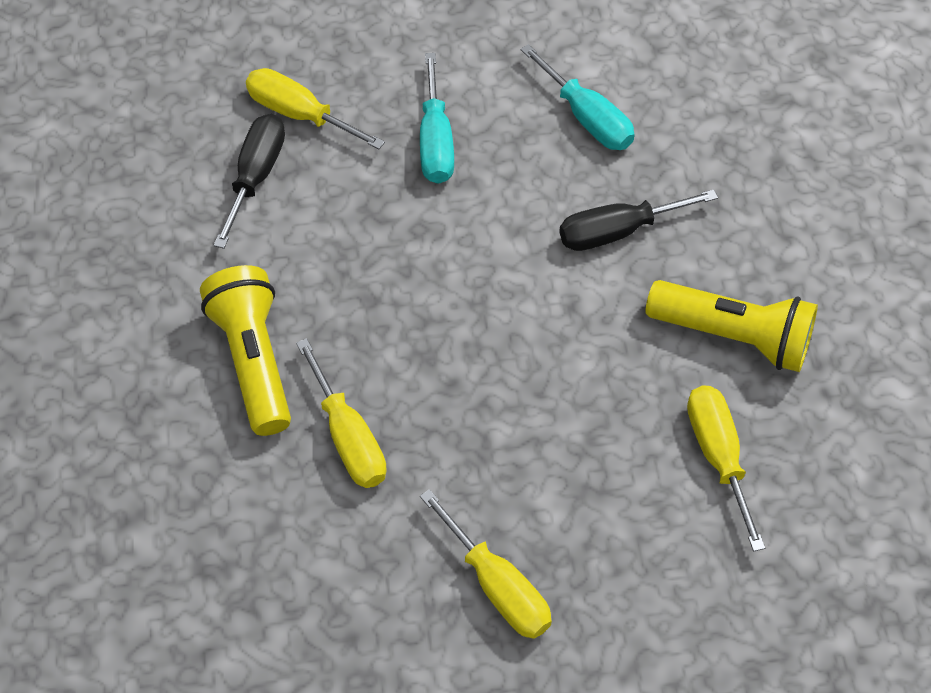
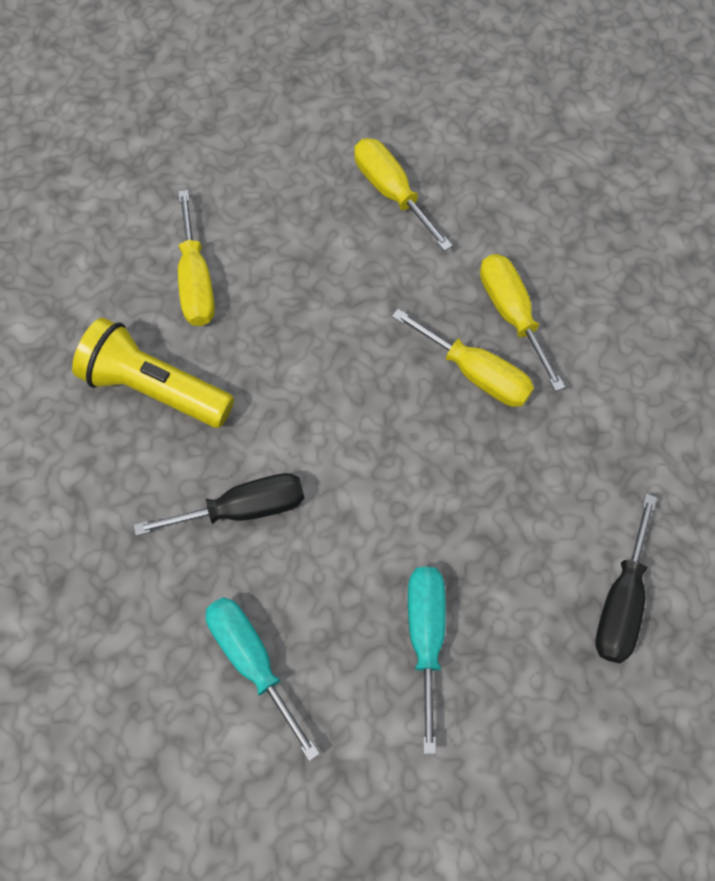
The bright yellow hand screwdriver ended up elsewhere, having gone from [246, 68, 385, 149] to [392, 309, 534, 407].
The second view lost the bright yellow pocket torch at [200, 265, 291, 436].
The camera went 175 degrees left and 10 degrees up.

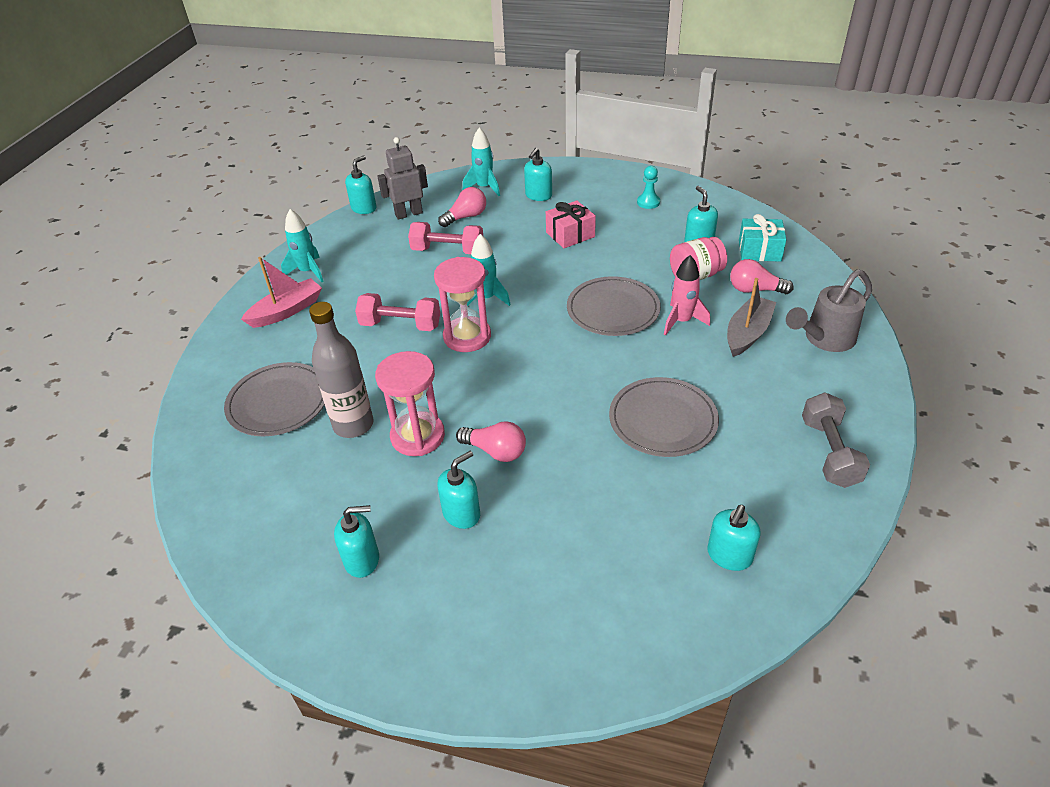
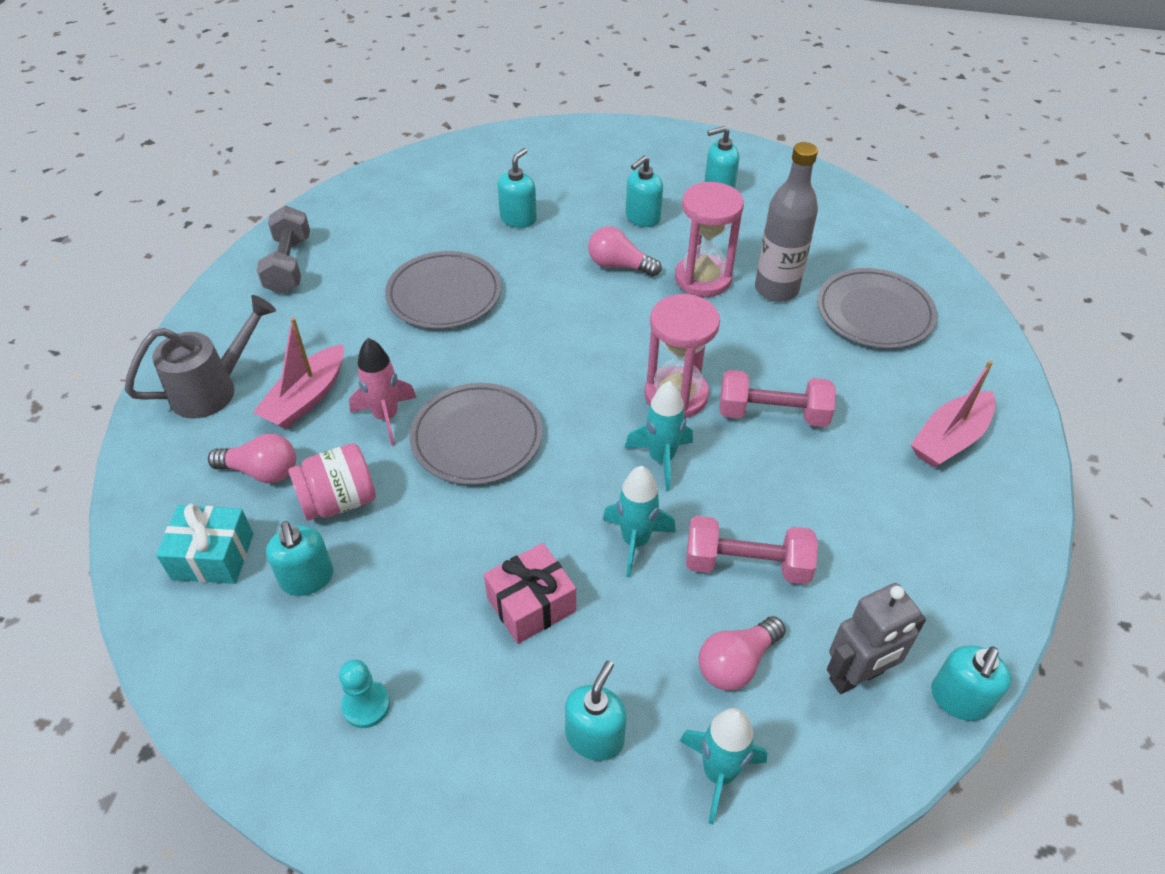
What was the grey sailboat at [727, 278, 776, 357] turned into the rose-pink sailboat at [253, 317, 344, 429].
The turquoise soap dispenser ended up elsewhere, having gone from [707, 505, 761, 571] to [497, 148, 537, 228].
The turquoise rocket ended up elsewhere, having gone from [281, 209, 324, 282] to [603, 466, 676, 578].
The camera went 175 degrees right and 5 degrees up.

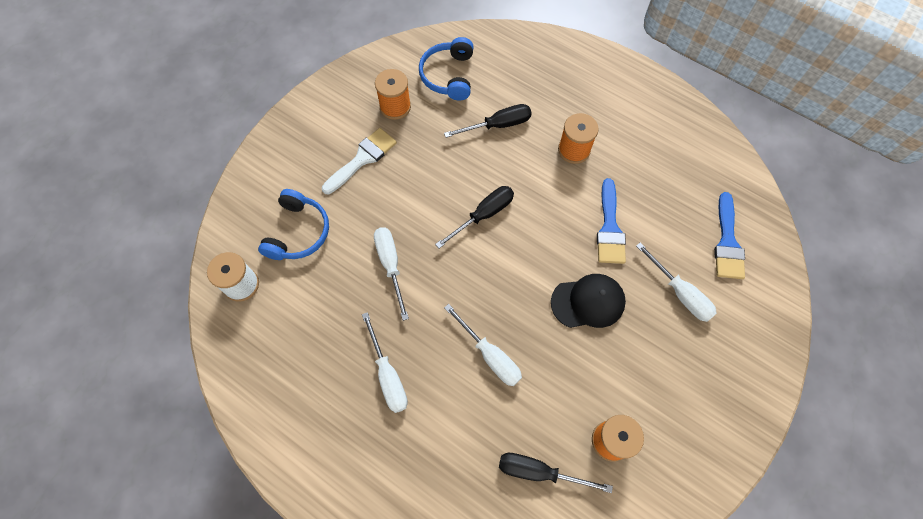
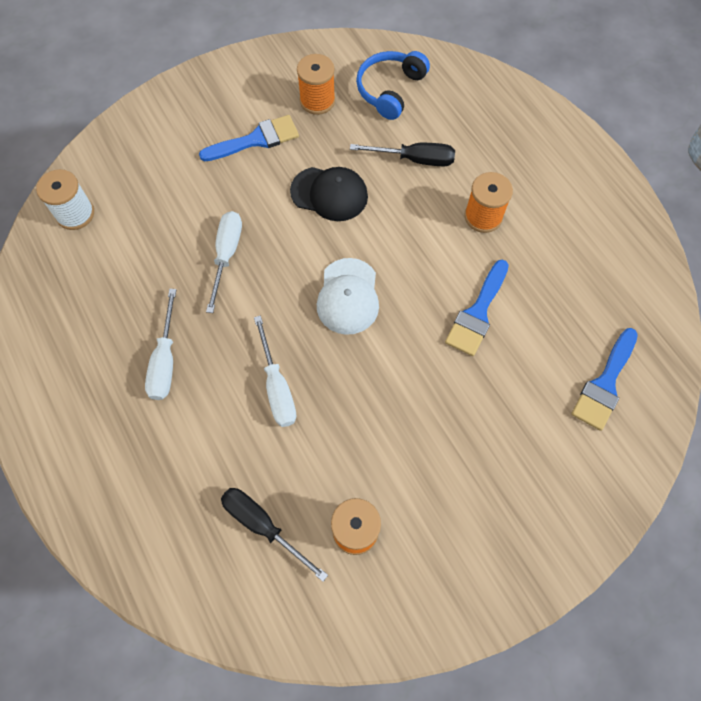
What was the snow-white paintbrush at [322, 128, 397, 194] turned into the royal blue paintbrush at [199, 115, 299, 161].
The ebony peaked cap ended up elsewhere, having gone from [551, 274, 626, 328] to [290, 167, 368, 221].
The second view gained the snow-white peaked cap at [317, 258, 379, 335].
The second view lost the royal blue headset at [258, 189, 329, 260].
The second view lost the ebony hand screwdriver at [435, 186, 514, 248].
The second view lost the snow-white hand screwdriver at [636, 243, 717, 322].
The camera went 25 degrees right and 0 degrees up.

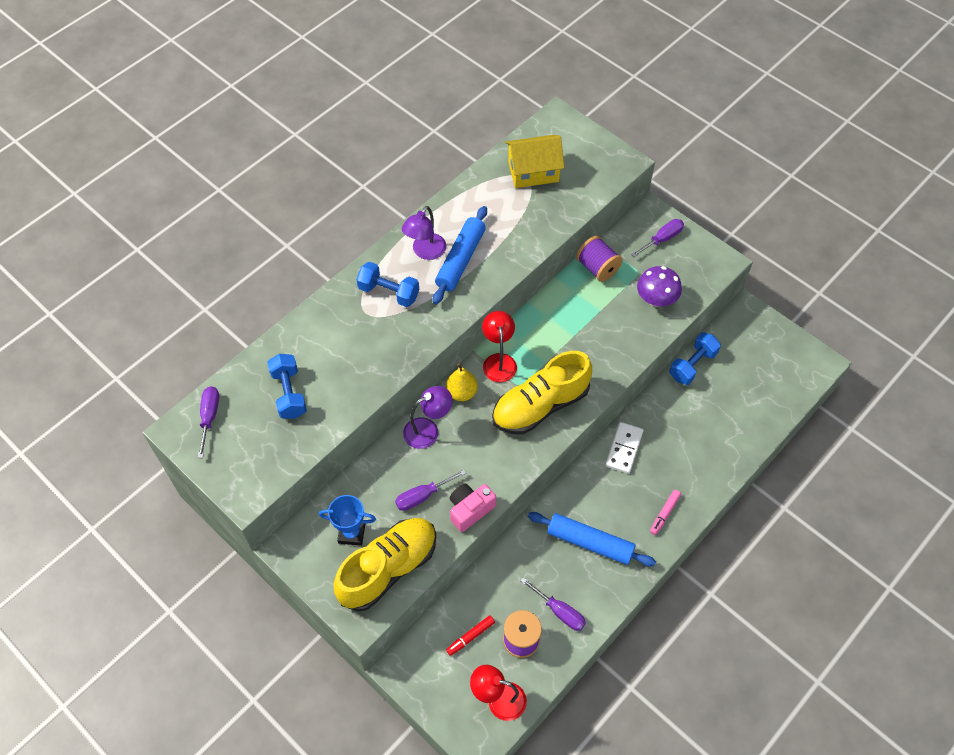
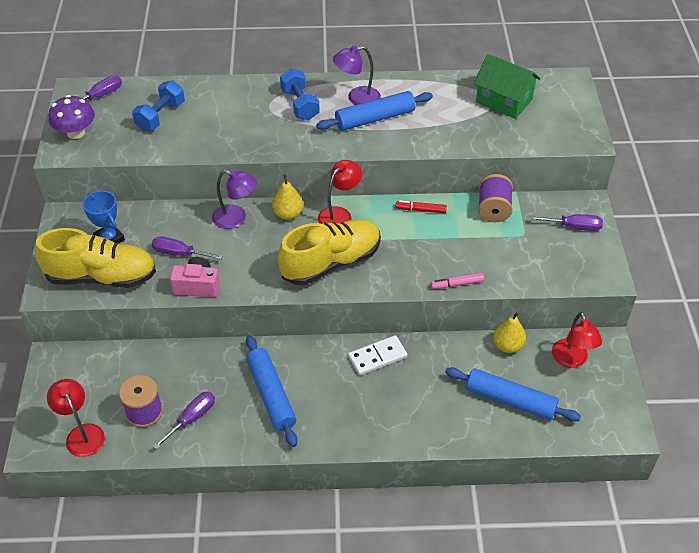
The royal purple fungus ended up elsewhere, having gone from [637, 266, 682, 307] to [48, 95, 95, 139].
The royal purple hand screwdriver at [521, 577, 586, 631] ended up facing another way, 135 degrees counterclockwise from before.
The bright yellow sneaker at [492, 351, 592, 434] ended up facing another way, 135 degrees clockwise from before.
The scarlet marker ended up elsewhere, having gone from [446, 615, 495, 656] to [396, 200, 447, 213].
The rose-pink marker ended up elsewhere, having gone from [650, 490, 681, 535] to [430, 273, 484, 289].
The second view gained the royal blue dough roller at [445, 367, 581, 422].
What was the bright yellow cottage at [505, 135, 564, 188] turned into the emerald cottage at [474, 54, 540, 119].
Where the royal blue dumbbell stood at [669, 332, 721, 385], the bright yellow toy pear came to stand at [493, 311, 526, 353].
The second view gained the scarlet desk lamp at [552, 312, 602, 368].
The camera went 45 degrees right and 10 degrees down.

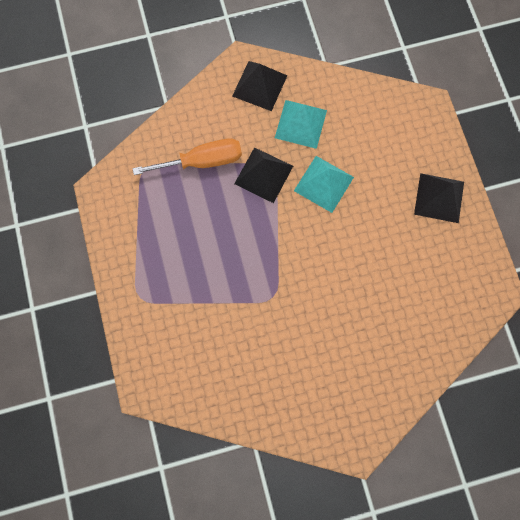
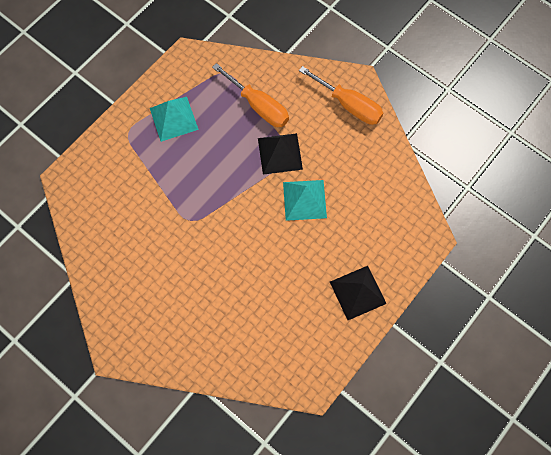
The turquoise solid pyramid ended up elsewhere, having gone from [275, 100, 327, 149] to [150, 97, 199, 142].
Where the ebony solid pyramid stood at [232, 61, 288, 111], the orange hand screwdriver came to stand at [299, 66, 383, 125].
The camera went 55 degrees right and 5 degrees down.

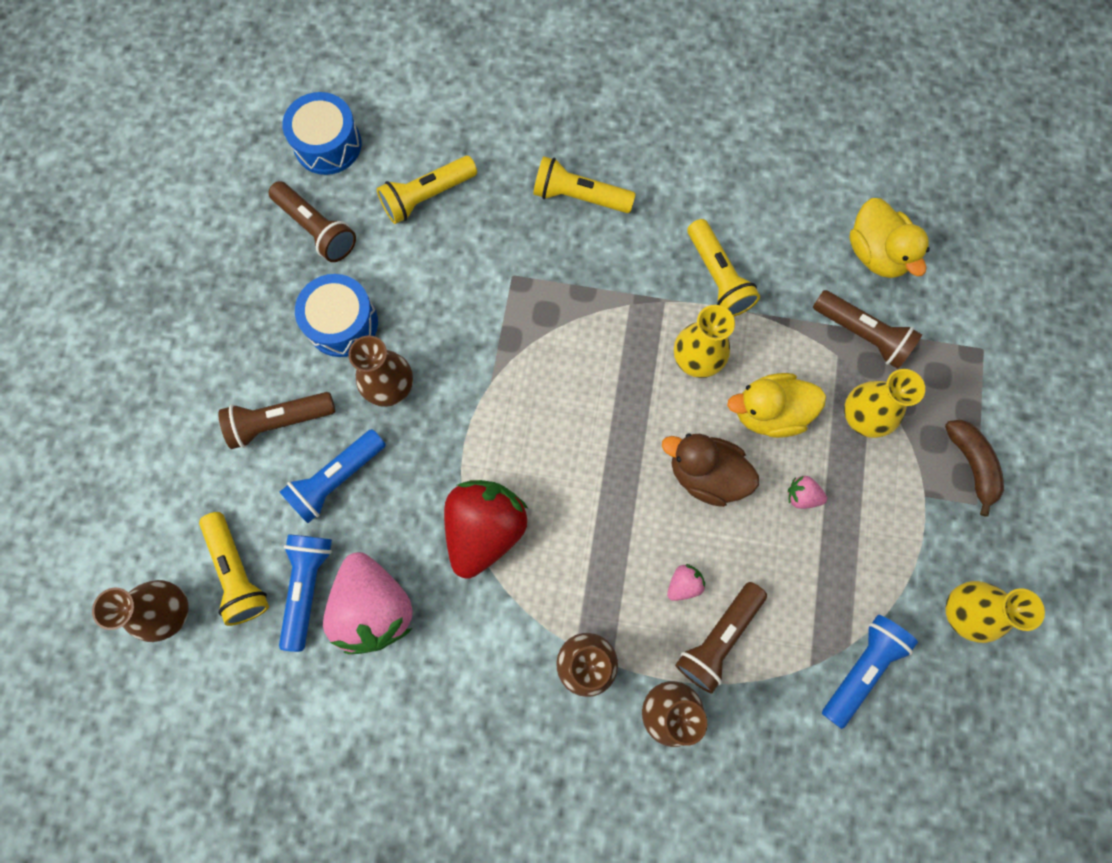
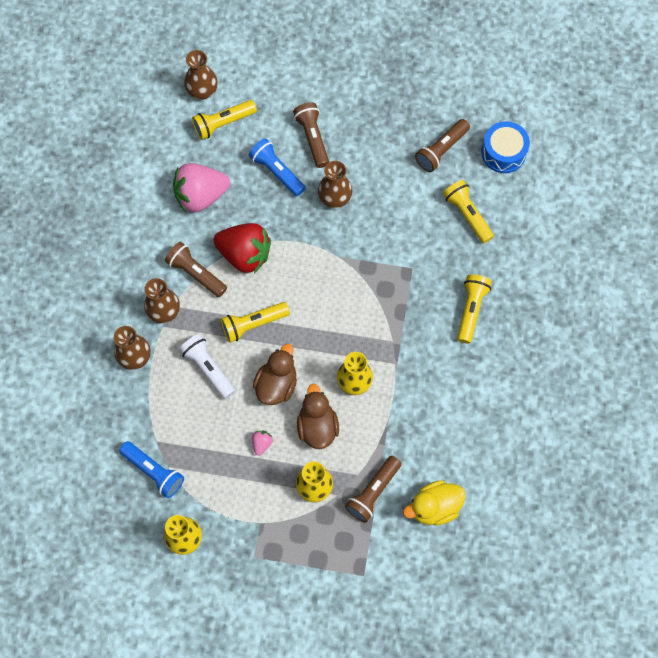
The russet pocket torch ended up elsewhere, having gone from [675, 582, 767, 694] to [165, 242, 227, 297].
Where the rose-pink strawberry stood at [667, 564, 705, 601], the snow-white pocket torch came to stand at [179, 334, 235, 399].
The bright yellow pocket torch ended up elsewhere, having gone from [688, 219, 760, 317] to [221, 302, 290, 343].
What was the bright yellow duck at [727, 373, 826, 438] turned into the russet duck at [297, 384, 339, 449].
The second view lost the royal blue pocket torch at [279, 534, 332, 652].
The second view lost the royal blue drum at [295, 274, 378, 357].
The second view lost the russet toy banana at [945, 420, 1004, 517].
The camera went 90 degrees right and 5 degrees down.

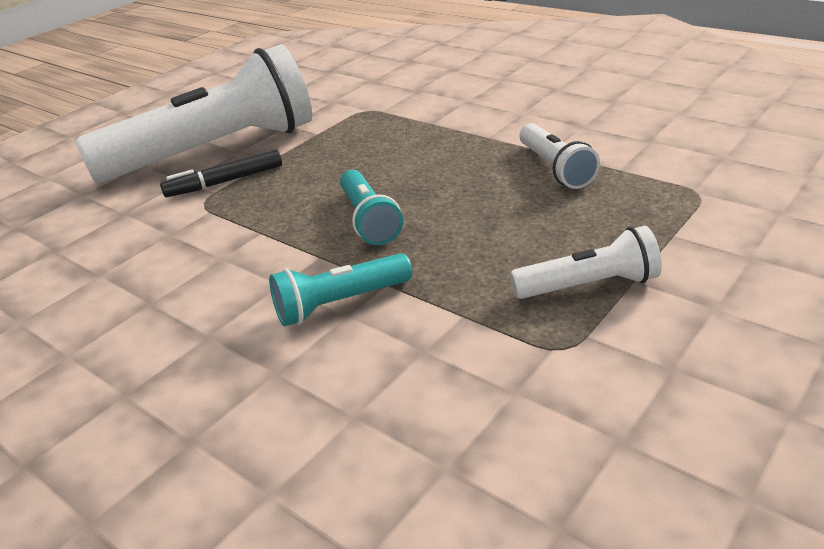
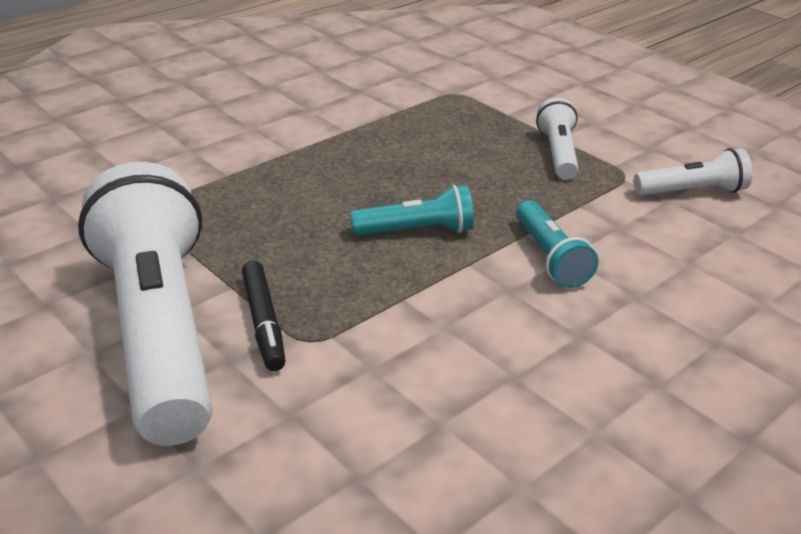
The snow-white pocket torch ended up elsewhere, having gone from [520, 123, 600, 189] to [634, 148, 753, 195].
The camera went 85 degrees left and 0 degrees up.

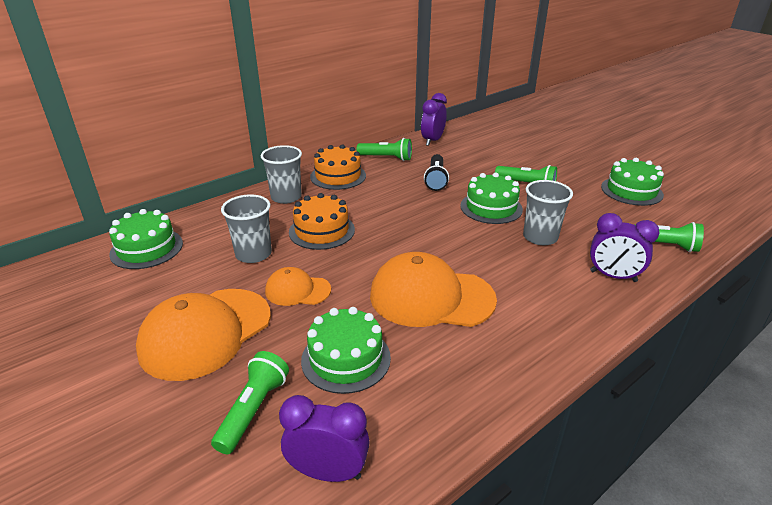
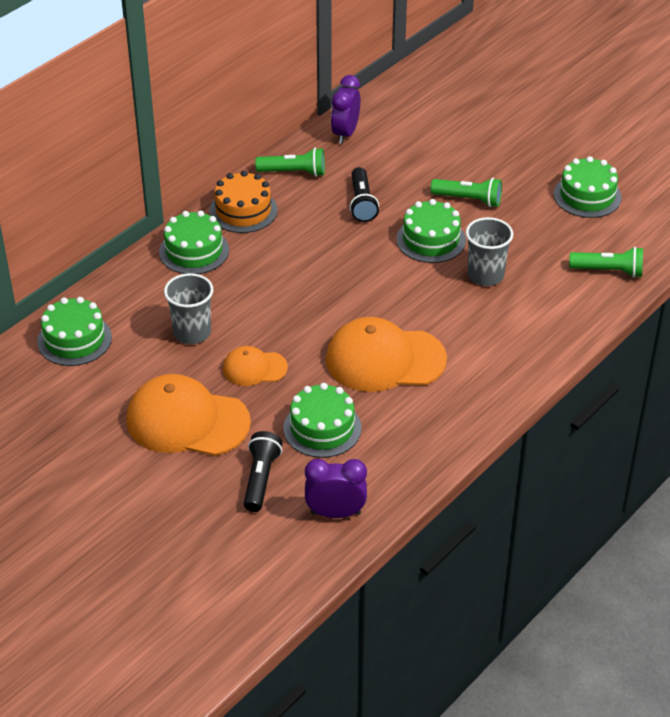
The orange peaked cap at [136, 289, 271, 381] ended up facing another way, 75 degrees clockwise from before.
Where the grey beaker stood at [261, 145, 302, 204], the emerald cake came to stand at [159, 211, 229, 274].
What was the emerald pocket torch at [211, 351, 289, 454] turned into the ebony pocket torch at [244, 431, 282, 512].
The second view lost the orange cake at [289, 193, 355, 250].
The second view lost the royal purple alarm clock at [590, 213, 660, 282].
The camera went 10 degrees left and 10 degrees up.

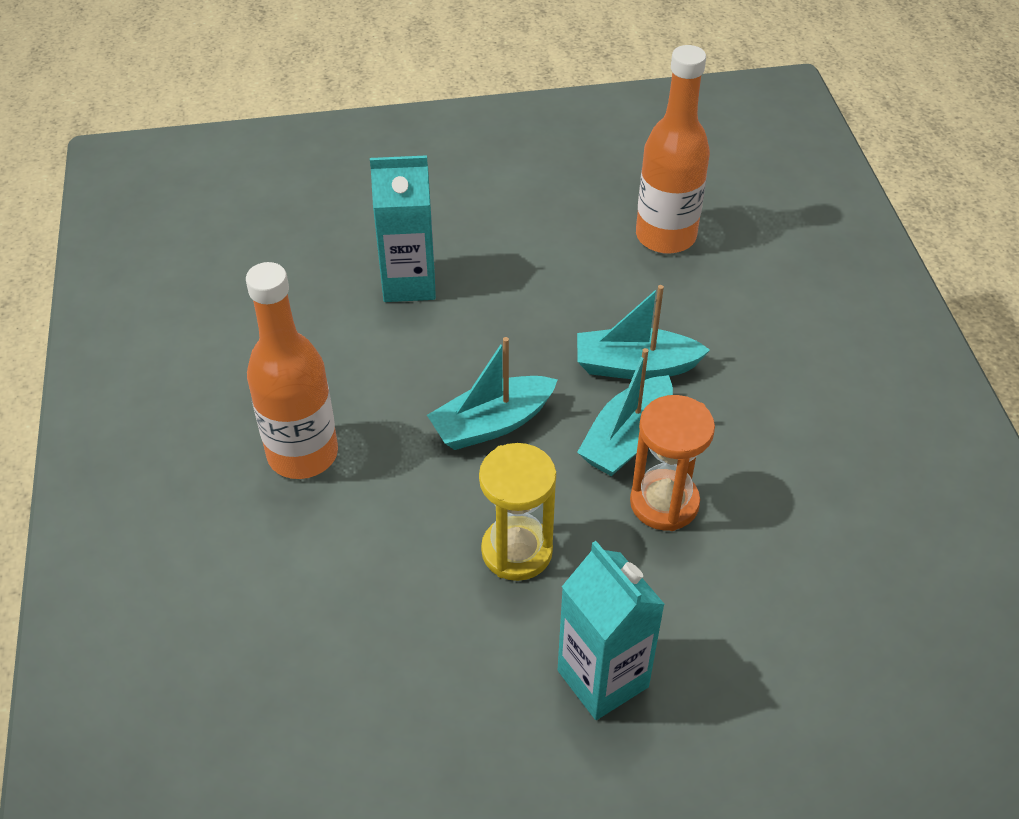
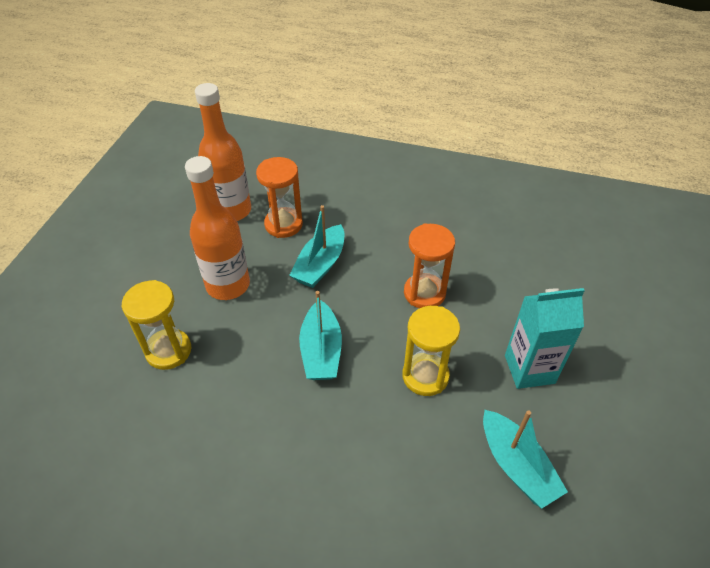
Where the turquoise carton stood at [370, 155, 436, 302], the bright yellow hourglass came to stand at [121, 280, 192, 370].
The orange drink bottle ended up elsewhere, having gone from [246, 262, 338, 479] to [185, 156, 250, 300].
The second view gained the orange hourglass at [256, 157, 303, 238].
The turquoise sailboat ended up elsewhere, having gone from [577, 348, 673, 476] to [483, 410, 568, 509].
The camera went 65 degrees left and 0 degrees up.

